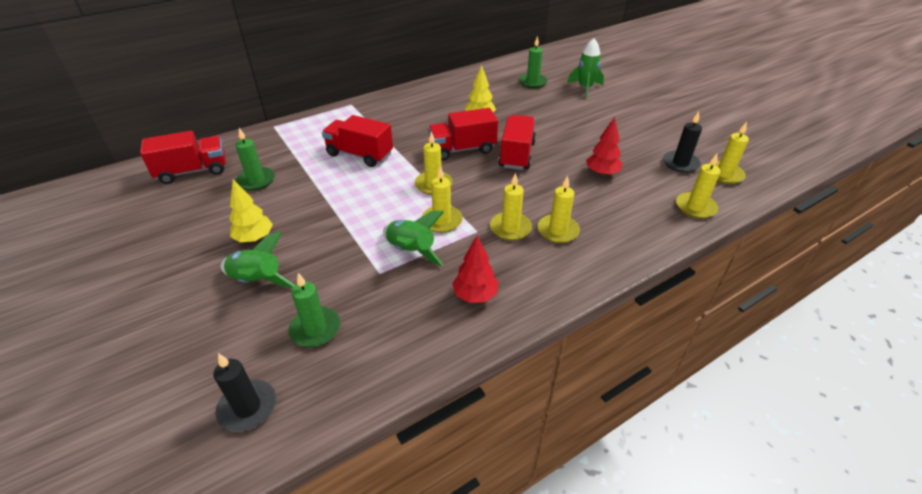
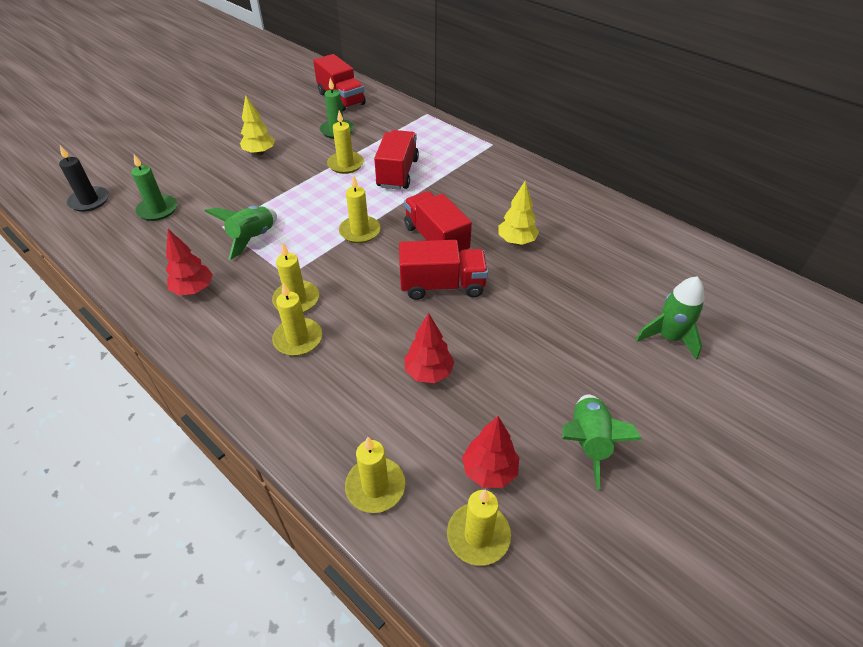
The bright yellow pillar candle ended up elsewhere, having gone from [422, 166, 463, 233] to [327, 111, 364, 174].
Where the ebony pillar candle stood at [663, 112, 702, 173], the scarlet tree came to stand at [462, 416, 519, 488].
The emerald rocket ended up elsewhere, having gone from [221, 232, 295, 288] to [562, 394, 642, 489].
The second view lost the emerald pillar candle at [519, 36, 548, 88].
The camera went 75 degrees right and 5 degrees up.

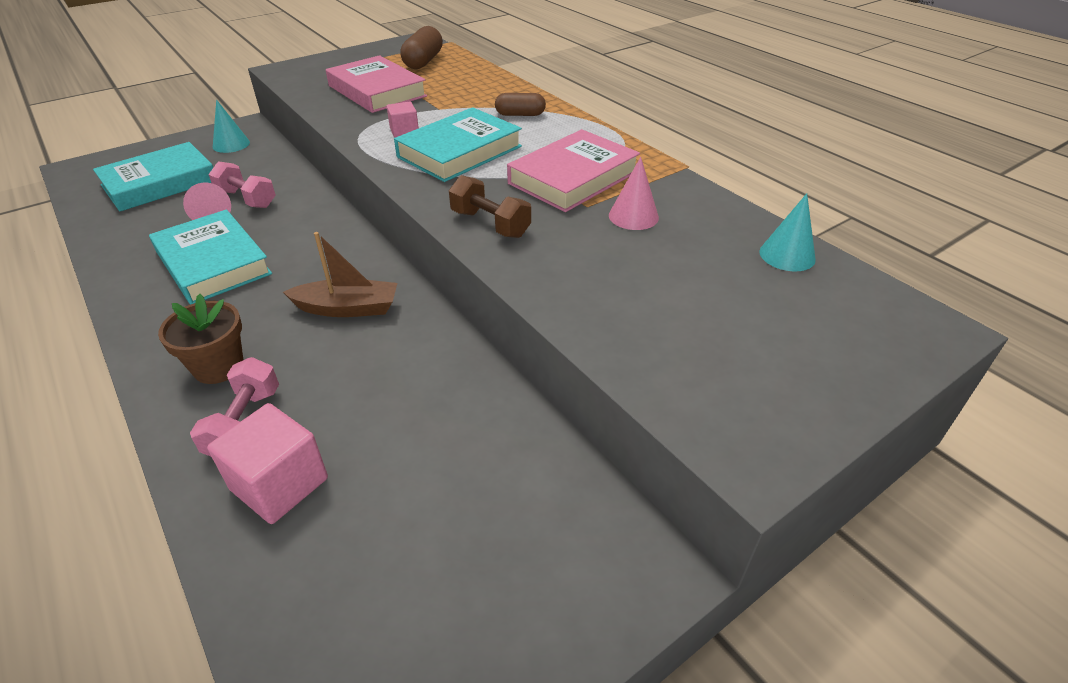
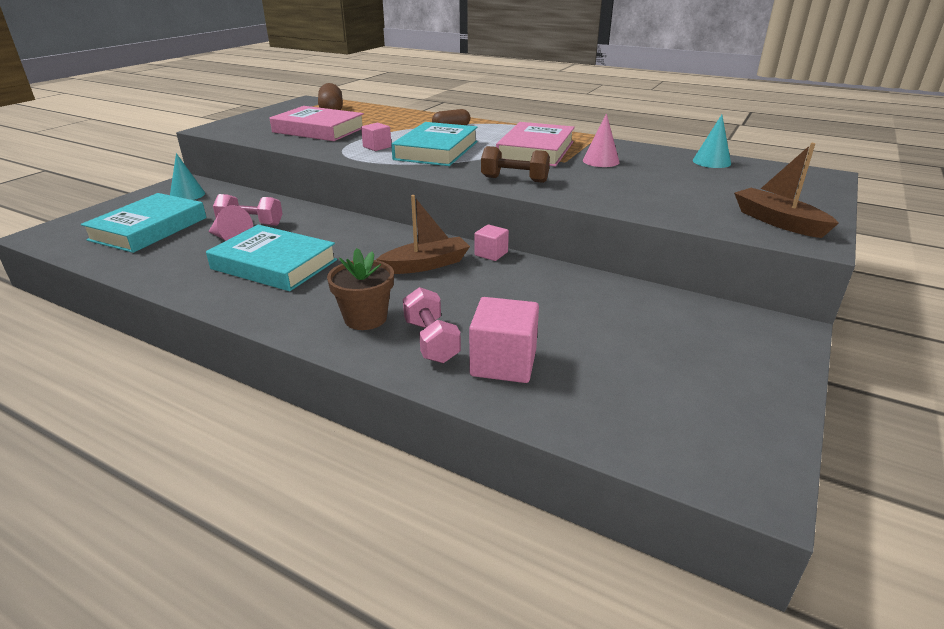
The second view gained the rose-pink cube at [475, 224, 509, 261].
The second view gained the russet sailboat at [734, 143, 839, 238].
The camera went 25 degrees left and 10 degrees down.

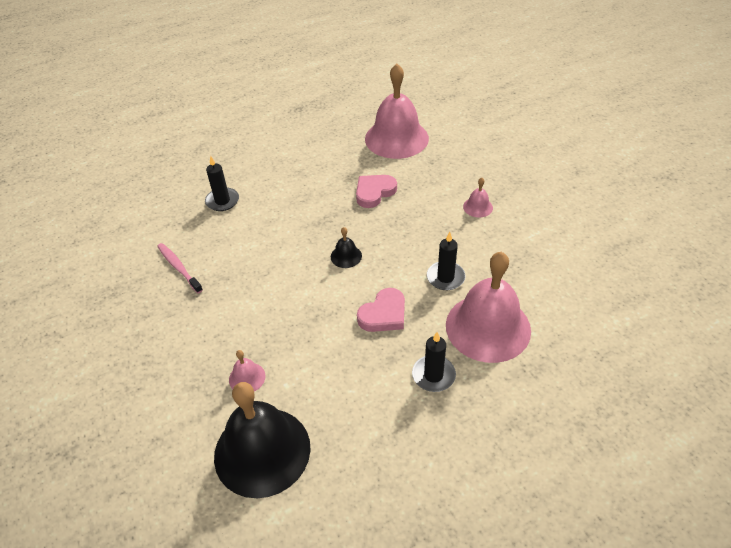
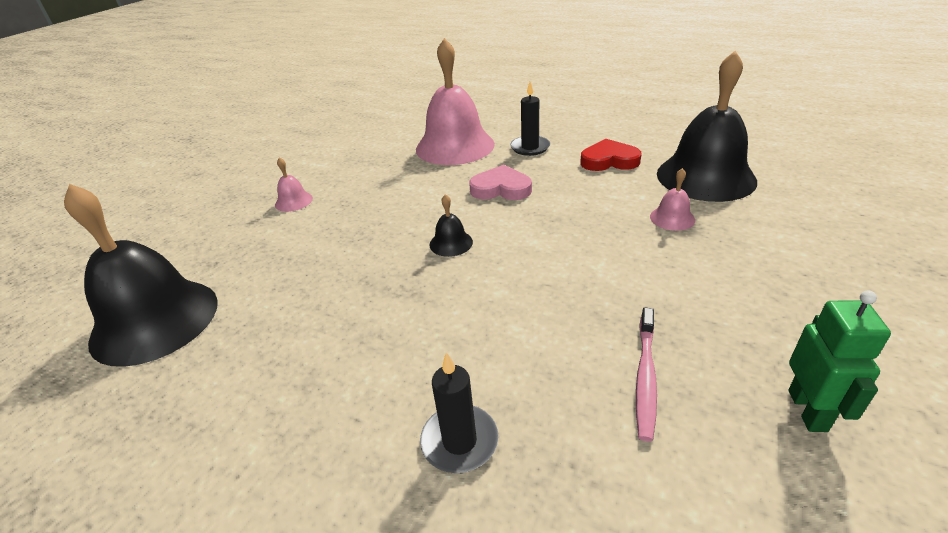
What was the rose-pink bell at [365, 64, 429, 159] turned into the ebony bell at [64, 184, 218, 367].
The second view gained the scarlet heart at [580, 139, 642, 171].
The second view gained the emerald robot at [788, 290, 891, 432].
The second view lost the rose-pink heart at [356, 175, 397, 208].
The second view lost the ebony pillar candle at [427, 232, 465, 290].
The camera went 125 degrees left and 10 degrees down.

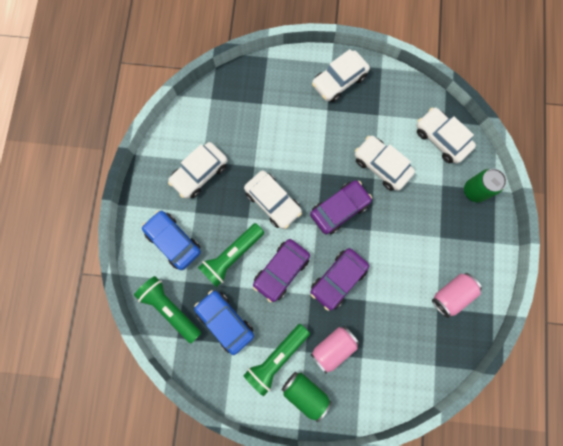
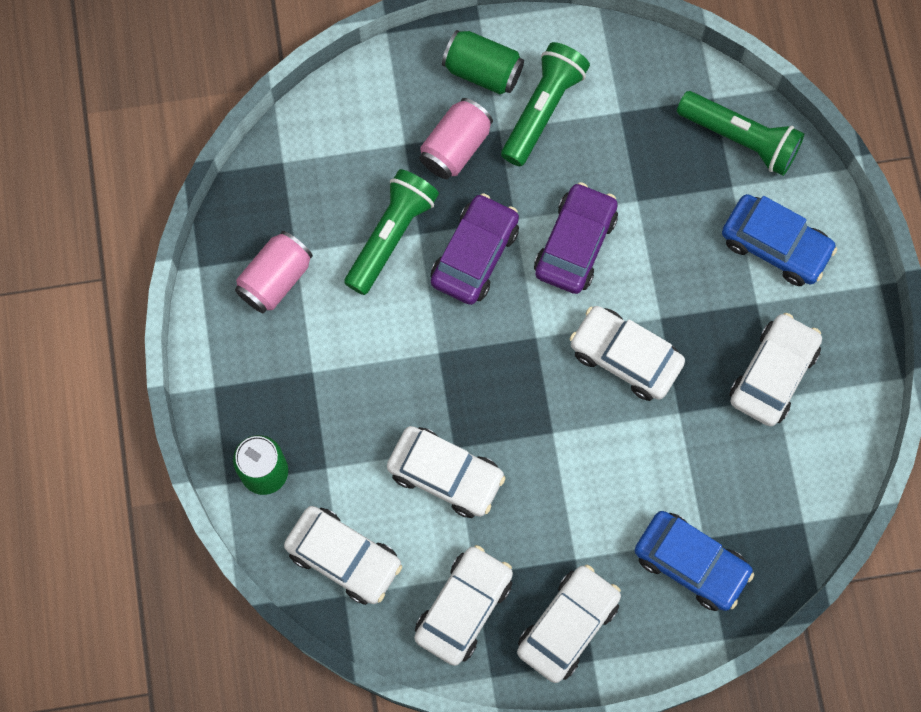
The emerald pocket torch ended up elsewhere, having gone from [198, 223, 264, 287] to [344, 169, 439, 295].
The second view gained the snow-white automobile at [414, 545, 513, 666].
The royal blue automobile ended up elsewhere, having gone from [194, 290, 254, 355] to [635, 511, 754, 611].
The second view lost the royal purple automobile at [310, 180, 372, 234].
The camera went 165 degrees right and 5 degrees down.

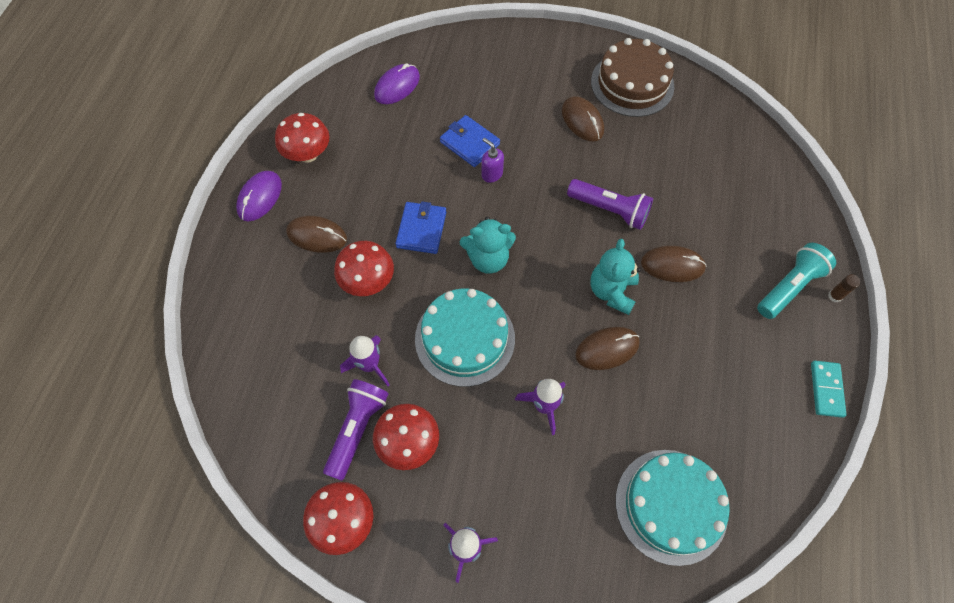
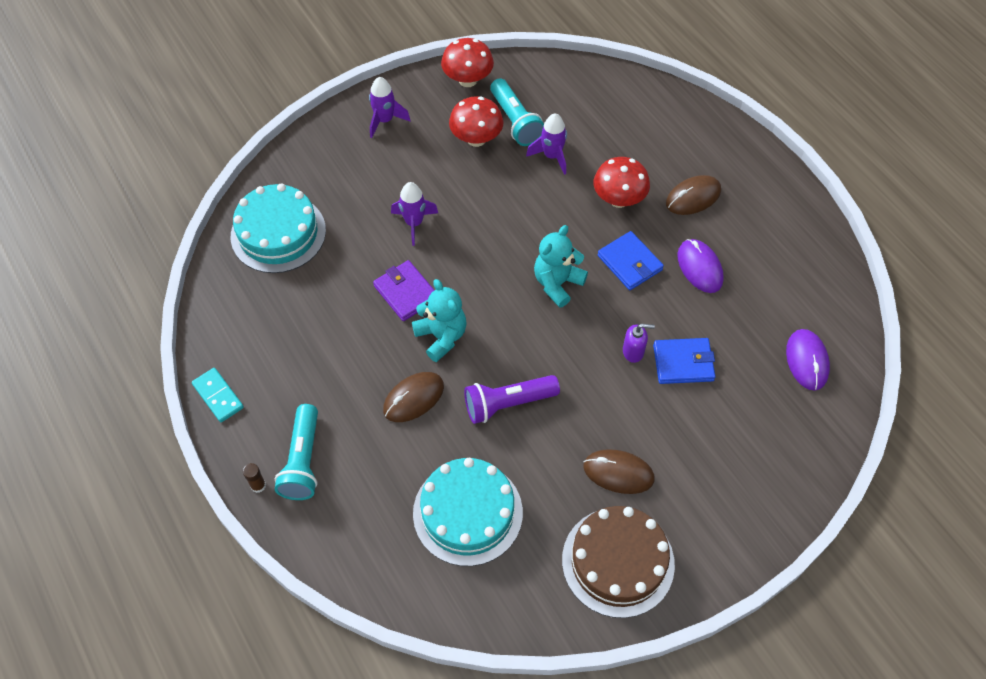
Where the russet mouse stood at [575, 327, 640, 370], the royal purple wallet came to stand at [373, 260, 434, 321].
The turquoise cake ended up elsewhere, having gone from [415, 289, 515, 387] to [413, 458, 523, 566].
What was the royal purple pocket torch at [323, 379, 389, 481] turned into the turquoise pocket torch at [490, 78, 544, 146].
The royal purple mouse ended up elsewhere, having gone from [236, 171, 282, 222] to [677, 239, 724, 293].
The second view lost the scarlet fungus at [275, 113, 330, 163].
The camera went 135 degrees right and 5 degrees down.

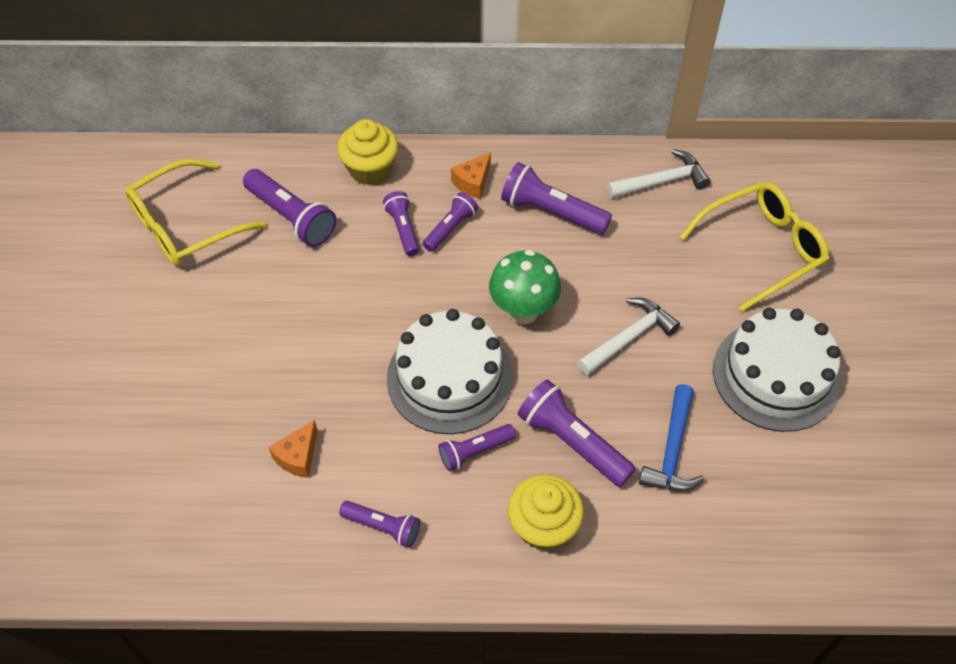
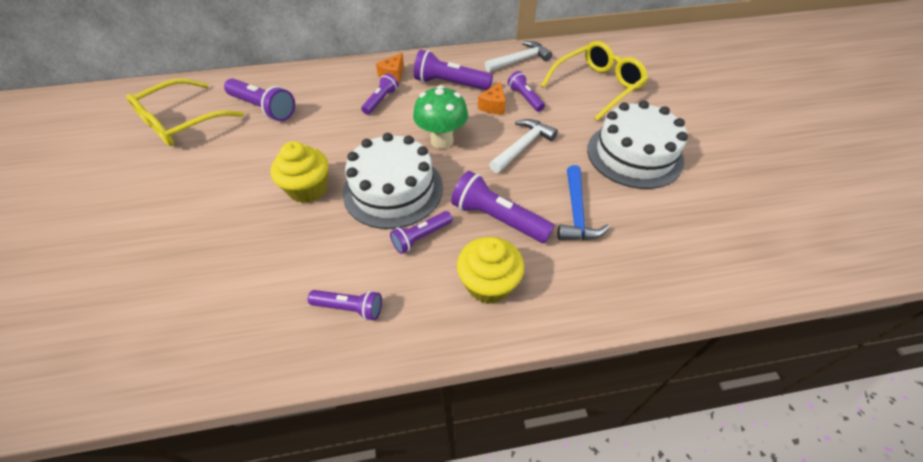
The bright yellow fairy cake ended up elsewhere, having gone from [337, 119, 399, 185] to [271, 141, 328, 203].
The orange piece of cheese ended up elsewhere, having gone from [268, 420, 318, 478] to [478, 81, 506, 114].
The royal purple pocket torch ended up elsewhere, having gone from [383, 191, 419, 256] to [508, 71, 545, 112].
The camera went 10 degrees left and 5 degrees down.

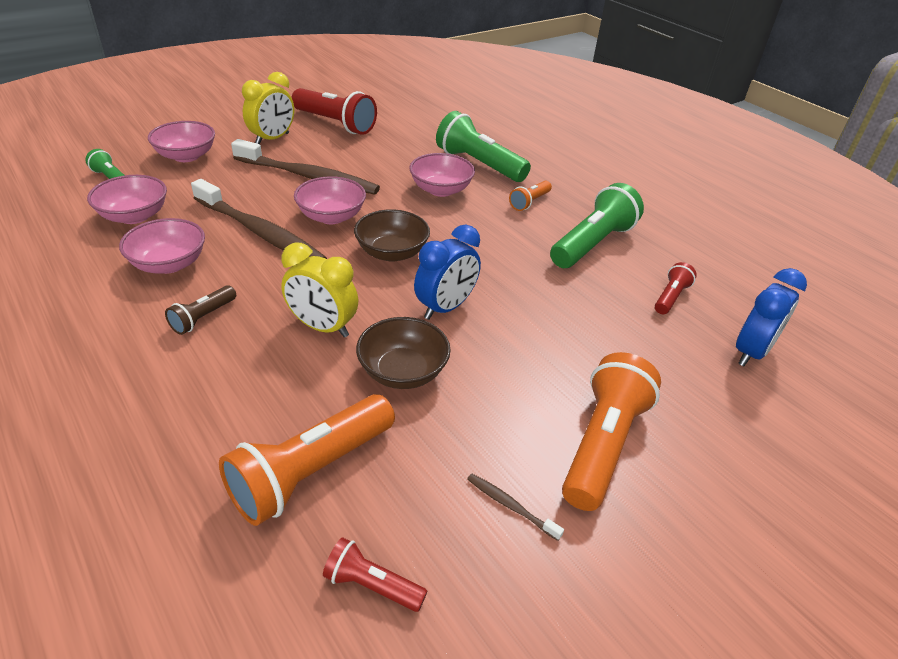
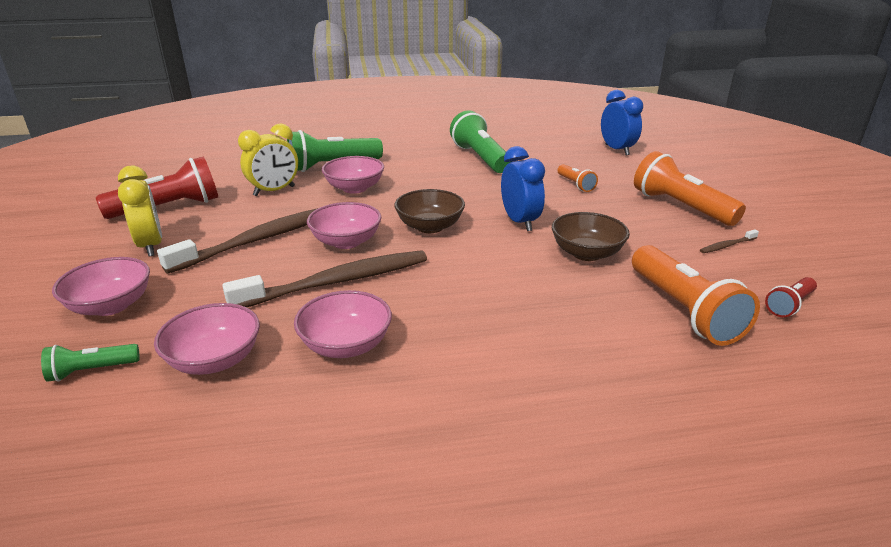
The bright yellow alarm clock ended up elsewhere, having gone from [281, 242, 358, 337] to [238, 124, 298, 196].
The orange pocket torch ended up elsewhere, having gone from [509, 181, 552, 211] to [557, 164, 598, 192].
The second view lost the russet pocket torch at [165, 285, 236, 335].
The second view lost the scarlet pocket torch at [655, 262, 697, 314].
The camera went 60 degrees left and 10 degrees down.

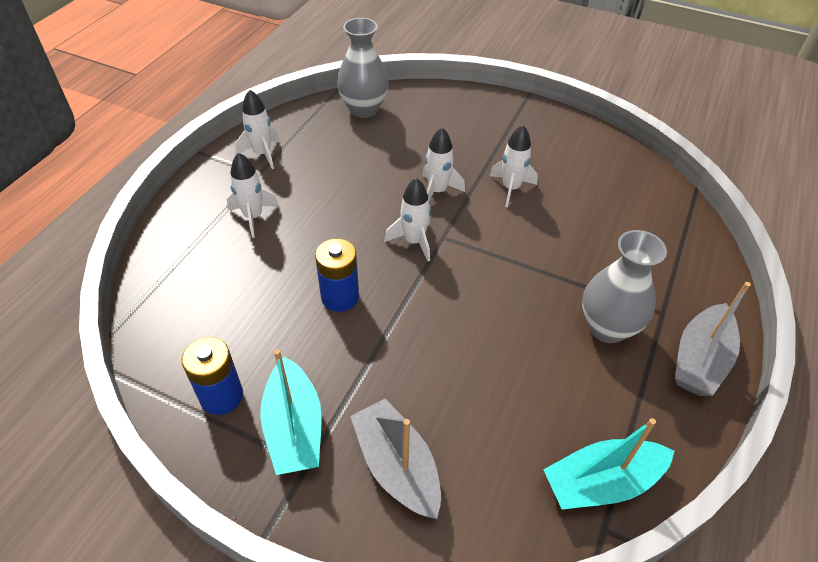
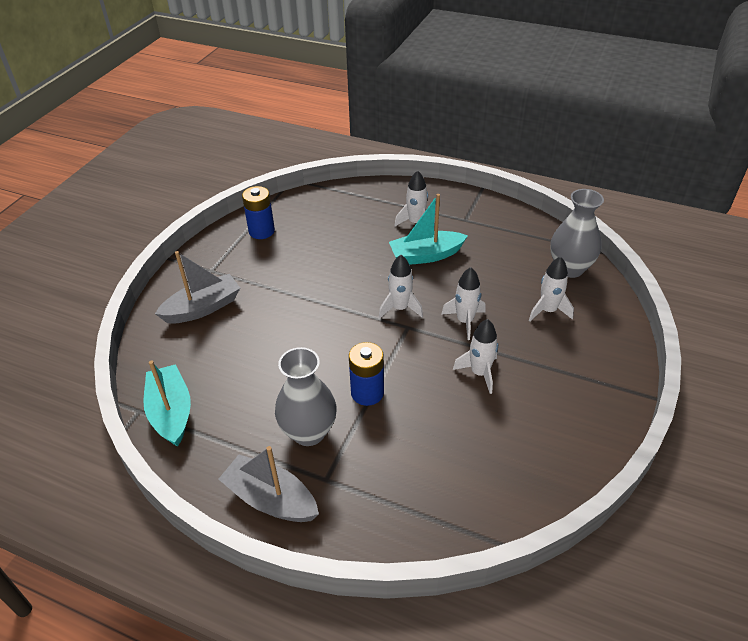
The royal blue AA battery ended up elsewhere, having gone from [315, 239, 359, 312] to [349, 342, 384, 406].
The turquoise sailboat ended up elsewhere, having gone from [260, 349, 322, 475] to [389, 194, 468, 265].
The snow-white rocket ended up elsewhere, having gone from [235, 90, 279, 169] to [529, 256, 574, 321].
The camera went 90 degrees right and 5 degrees down.

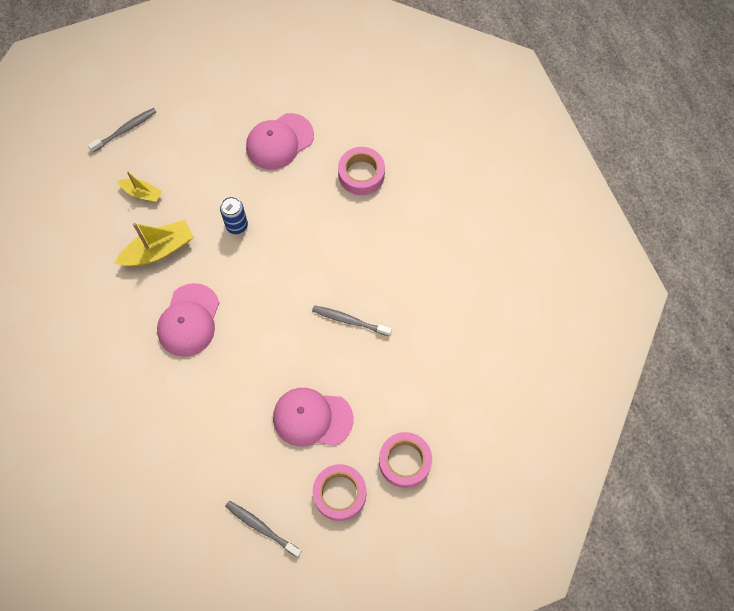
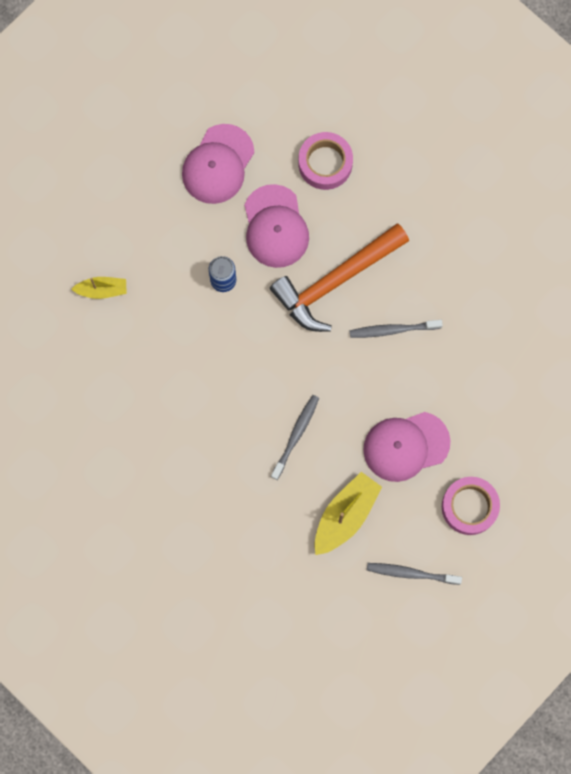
The rose-pink peaked cap ended up elsewhere, having gone from [157, 283, 219, 357] to [244, 184, 309, 268].
The second view gained the orange claw hammer at [270, 224, 409, 332].
The grey dental brush ended up elsewhere, having gone from [88, 108, 156, 152] to [271, 395, 319, 480].
The bright yellow sailboat ended up elsewhere, having gone from [115, 220, 193, 267] to [315, 472, 382, 555].
The second view lost the rose-pink sticky tape at [379, 432, 432, 488].
The camera went 25 degrees left and 10 degrees up.

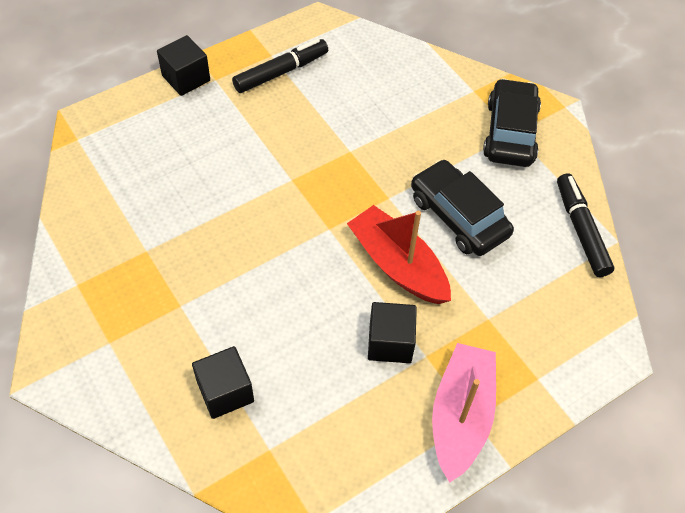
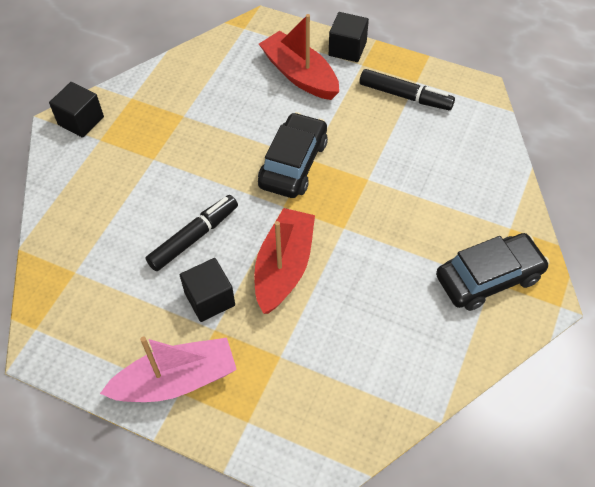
The ebony cube ended up elsewhere, having gone from [192, 346, 254, 419] to [49, 82, 104, 138].
The ebony marker ended up elsewhere, having gone from [557, 173, 614, 277] to [146, 195, 238, 271].
The ebony automobile ended up elsewhere, having gone from [411, 159, 514, 256] to [258, 112, 328, 198].
The second view gained the scarlet sailboat at [259, 14, 339, 100].
The camera went 60 degrees right and 0 degrees up.

